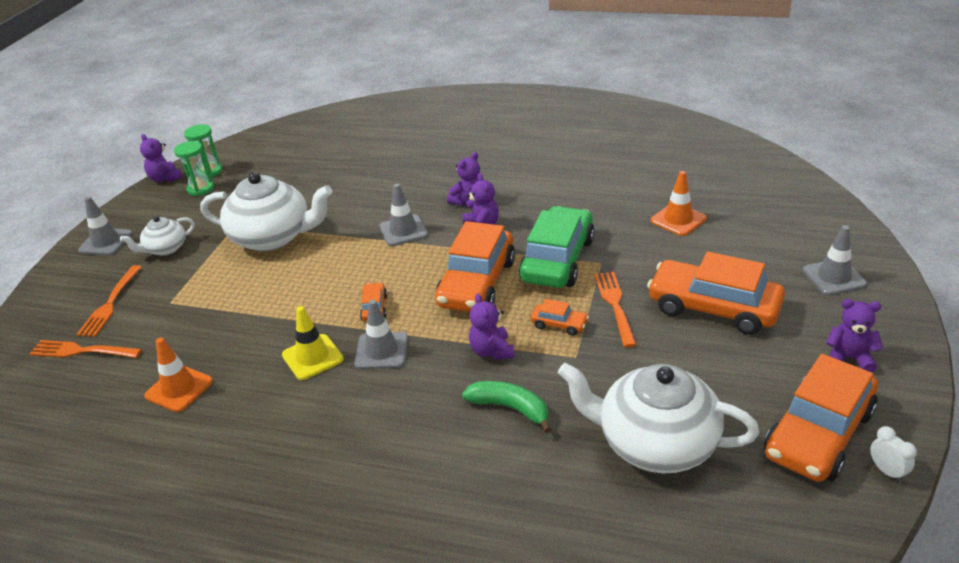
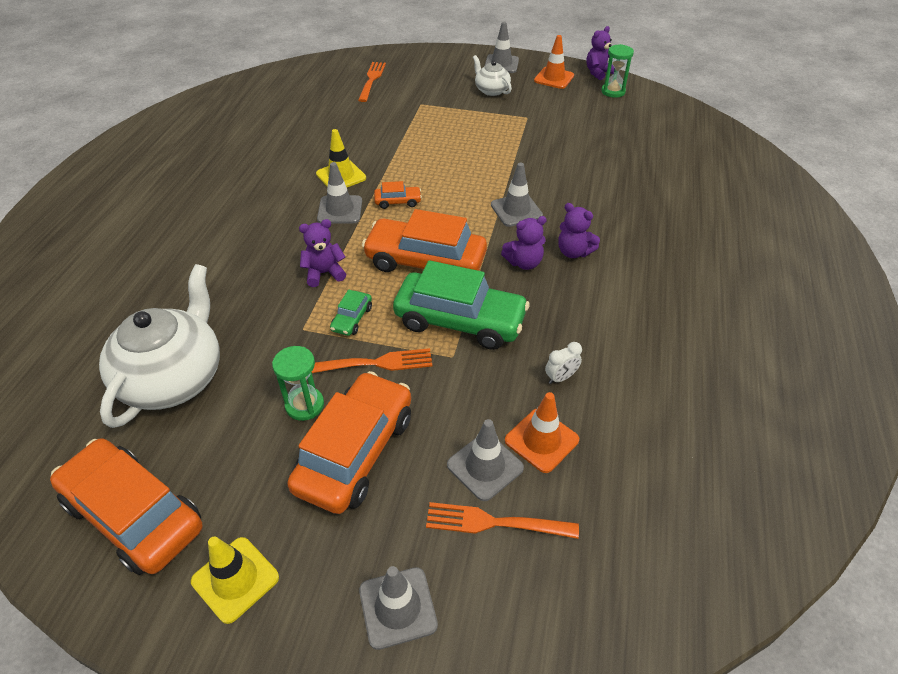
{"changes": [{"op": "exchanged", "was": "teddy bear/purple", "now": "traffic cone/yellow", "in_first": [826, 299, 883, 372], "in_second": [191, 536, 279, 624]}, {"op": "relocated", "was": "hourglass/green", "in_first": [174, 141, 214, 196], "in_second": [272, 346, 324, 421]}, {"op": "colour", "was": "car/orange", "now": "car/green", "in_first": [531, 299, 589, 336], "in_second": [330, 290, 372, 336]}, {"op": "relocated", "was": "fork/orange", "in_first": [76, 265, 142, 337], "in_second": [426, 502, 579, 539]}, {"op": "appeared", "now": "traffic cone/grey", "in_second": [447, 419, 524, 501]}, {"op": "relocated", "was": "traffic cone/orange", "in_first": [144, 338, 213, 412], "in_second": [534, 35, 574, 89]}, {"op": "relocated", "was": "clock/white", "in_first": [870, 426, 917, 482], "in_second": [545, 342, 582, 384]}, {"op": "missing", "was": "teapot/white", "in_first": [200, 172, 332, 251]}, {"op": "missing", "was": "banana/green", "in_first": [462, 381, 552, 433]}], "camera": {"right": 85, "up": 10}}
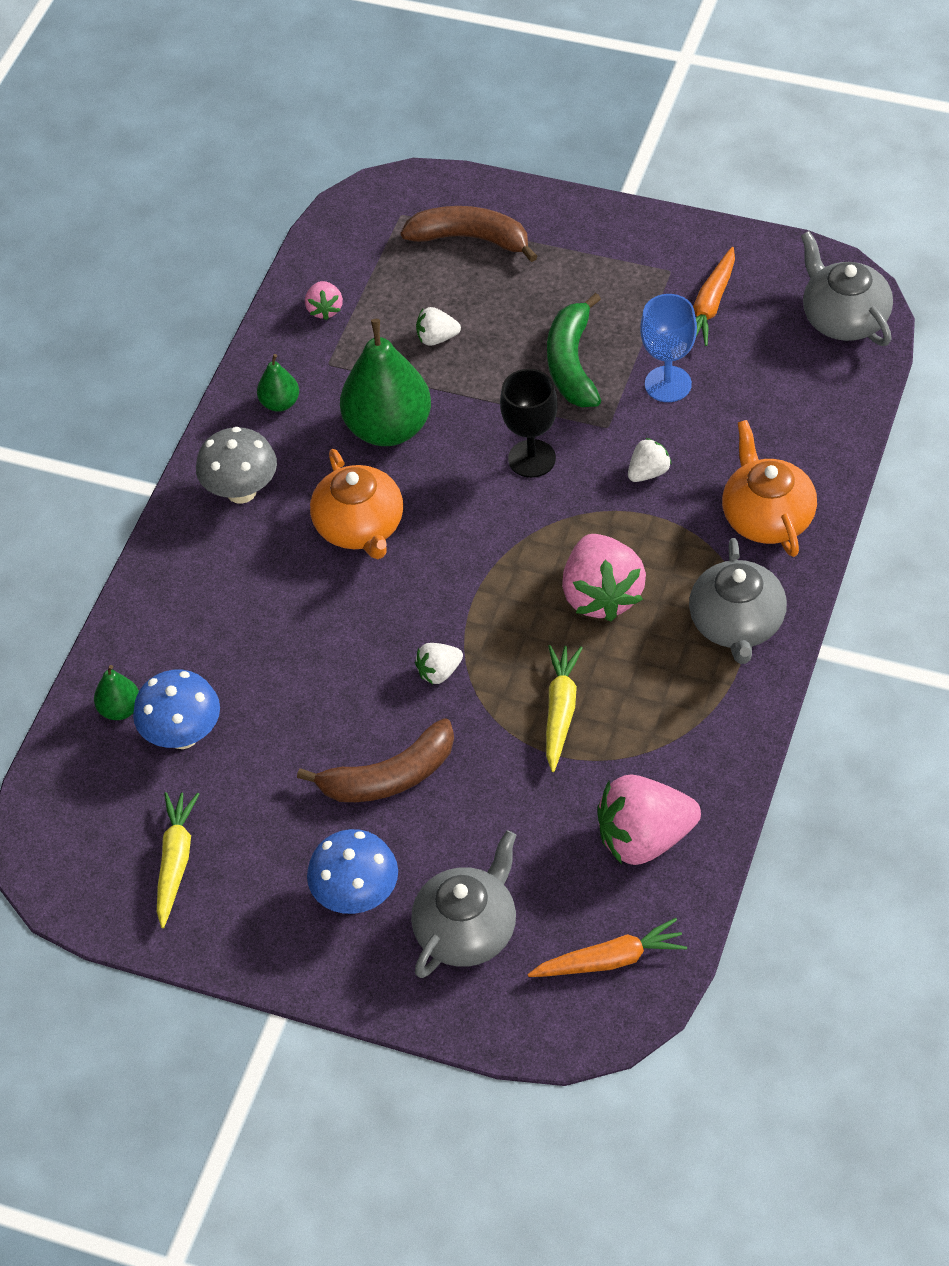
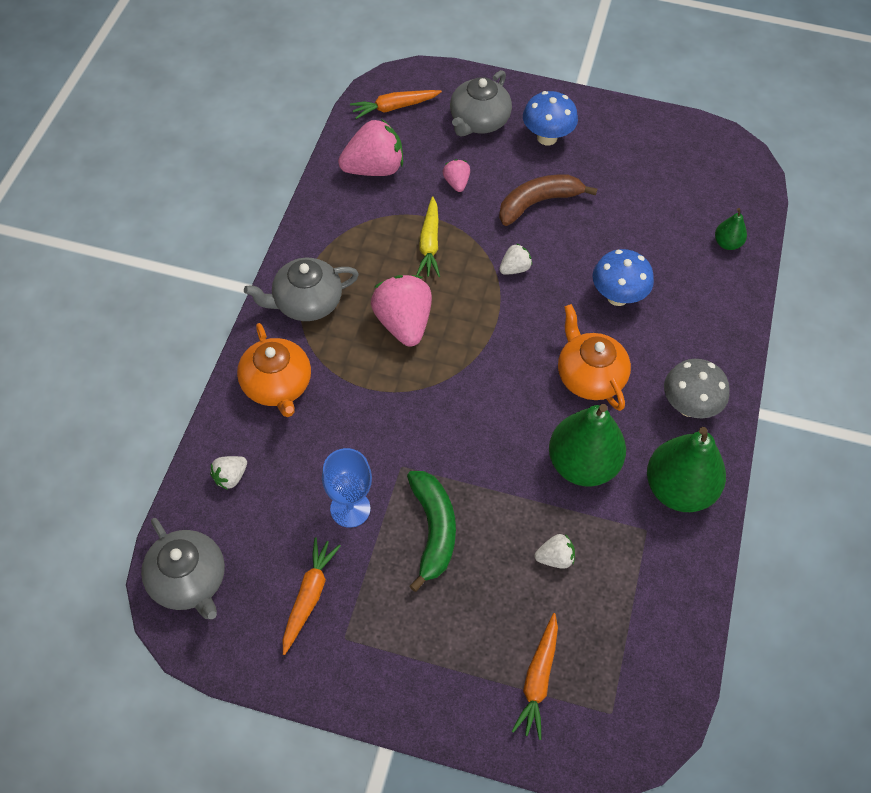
{"changes": [{"op": "relocated", "was": "strawberry/white", "in_first": [628, 438, 672, 482], "in_second": [210, 456, 247, 490]}, {"op": "spun", "was": "teapot/grey", "in_first": [689, 538, 787, 664], "in_second": [244, 258, 359, 321], "clockwise": -105}, {"op": "relocated", "was": "strawberry/pink", "in_first": [305, 281, 343, 320], "in_second": [443, 159, 470, 192]}, {"op": "exchanged", "was": "banana/brown", "now": "carrot/orange", "in_first": [401, 206, 538, 262], "in_second": [512, 613, 558, 740]}, {"op": "relocated", "was": "mushroom/blue", "in_first": [133, 670, 220, 749], "in_second": [592, 249, 654, 306]}, {"op": "size", "was": "pear/green", "in_first": [257, 354, 299, 412], "in_second": [647, 427, 726, 512], "ratio": 2.12}, {"op": "missing", "was": "carrot/yellow", "in_first": [157, 792, 199, 928]}, {"op": "missing", "was": "goblet/black", "in_first": [500, 369, 558, 478]}], "camera": {"right": 170, "up": 5}}
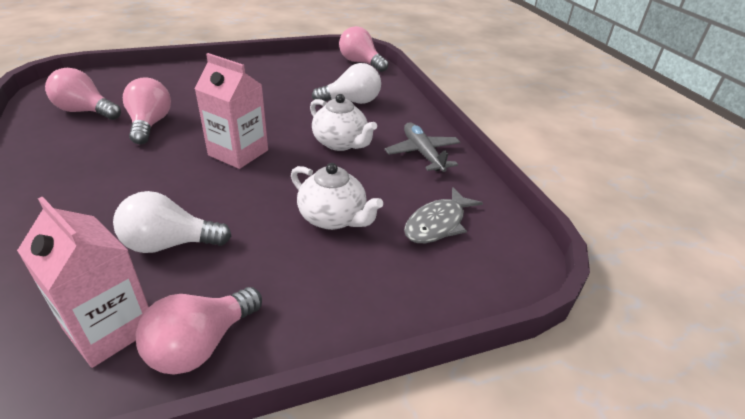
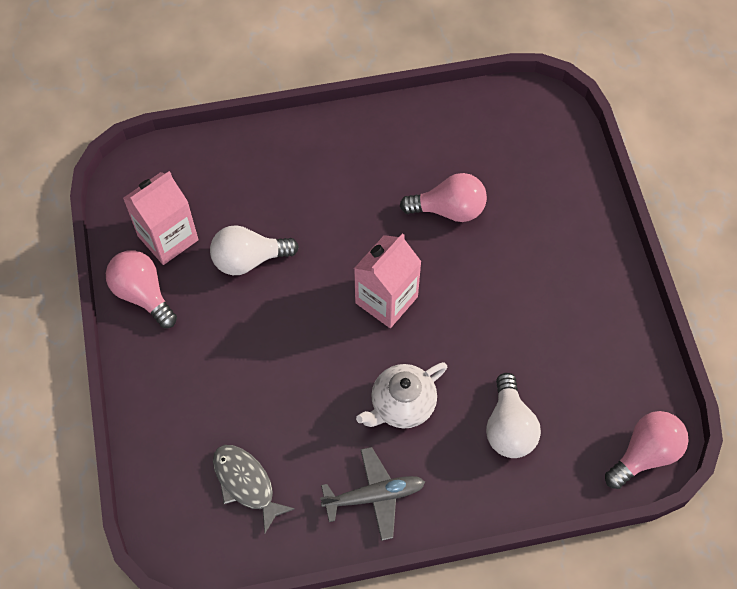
{"changes": [{"op": "spun", "was": "light bulb/white", "in_first": [113, 191, 231, 253], "in_second": [210, 225, 299, 275], "clockwise": -105}, {"op": "missing", "was": "light bulb/pink", "in_first": [45, 68, 121, 120]}, {"op": "missing", "was": "teapot/white", "in_first": [291, 163, 383, 230]}], "camera": {"right": 100, "up": 25}}
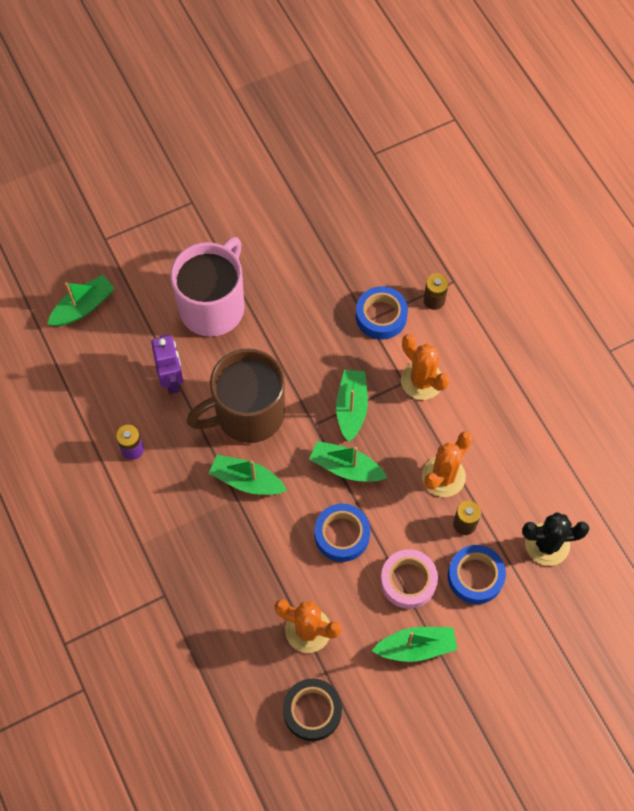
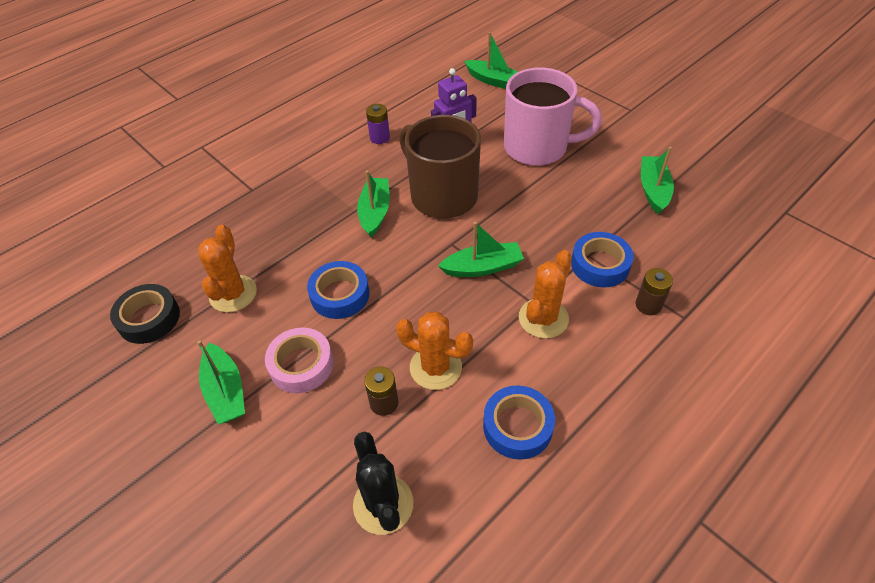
{"changes": [{"op": "relocated", "was": "tape/blue", "in_first": [448, 545, 506, 604], "in_second": [483, 385, 555, 460]}, {"op": "relocated", "was": "boat/green", "in_first": [309, 441, 387, 482], "in_second": [641, 147, 674, 214]}], "camera": {"right": 75, "up": -15}}
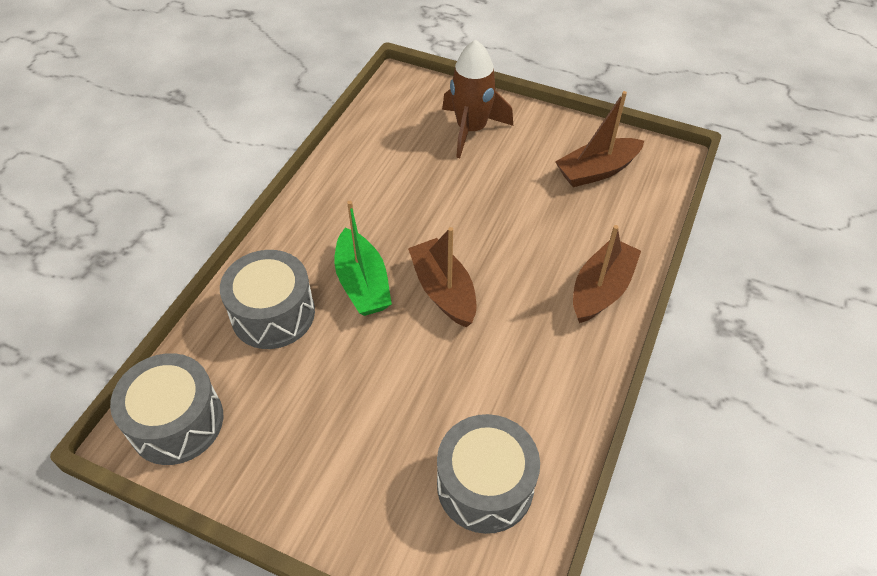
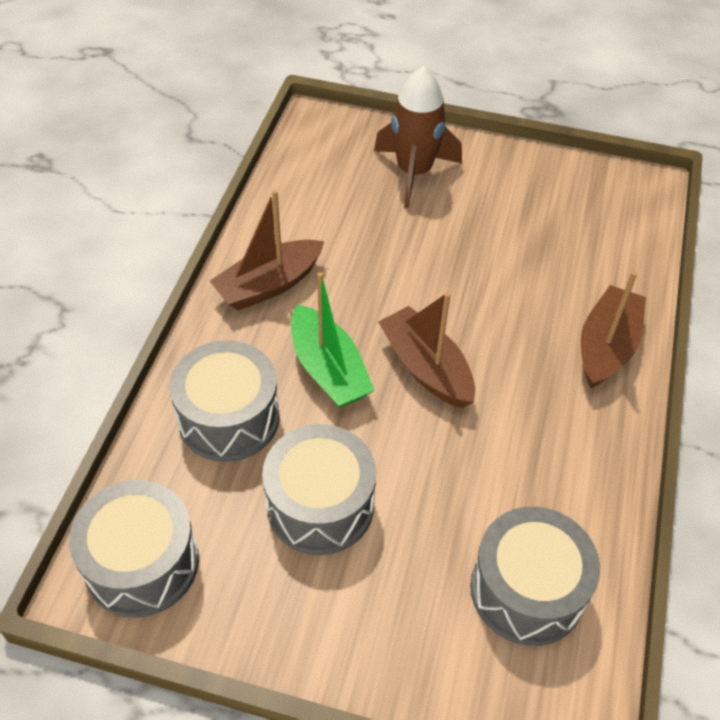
{"changes": [{"op": "relocated", "was": "boat/brown", "in_first": [555, 91, 644, 187], "in_second": [210, 190, 324, 311]}, {"op": "appeared", "now": "drum/grey", "in_second": [262, 424, 376, 555]}], "camera": {"right": -10, "up": 0}}
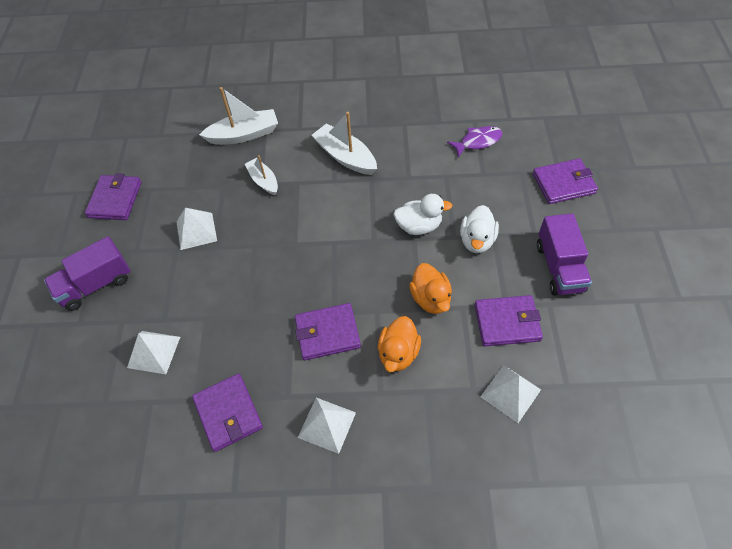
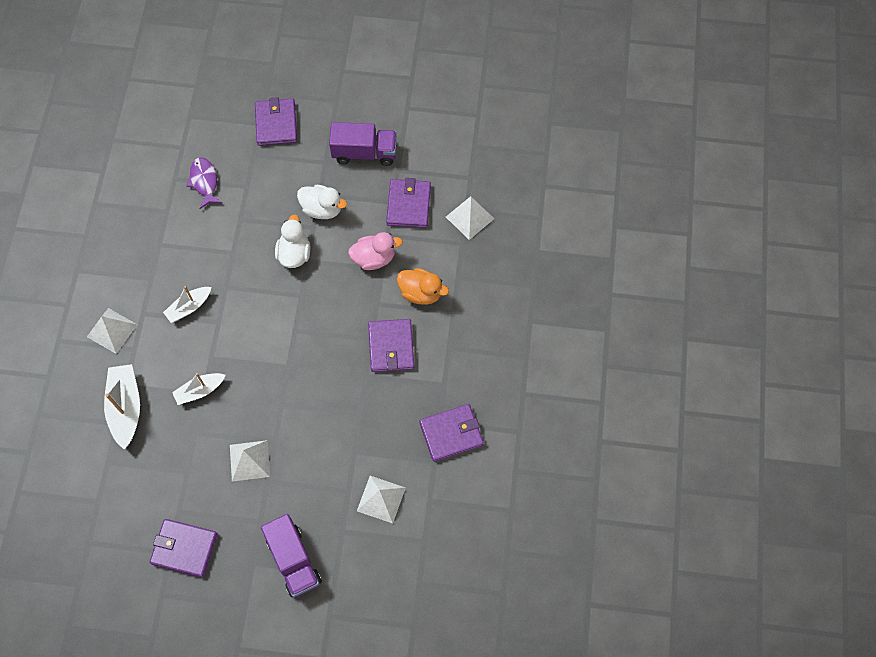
{"changes": [{"op": "relocated", "was": "pyramid/white", "in_first": [298, 398, 356, 454], "in_second": [87, 308, 137, 354]}, {"op": "size", "was": "boat/white", "in_first": [311, 112, 377, 175], "in_second": [163, 286, 212, 323], "ratio": 0.63}, {"op": "colour", "was": "duck/orange", "now": "duck/pink", "in_first": [409, 263, 452, 314], "in_second": [348, 232, 403, 270]}], "camera": {"right": -85, "up": 10}}
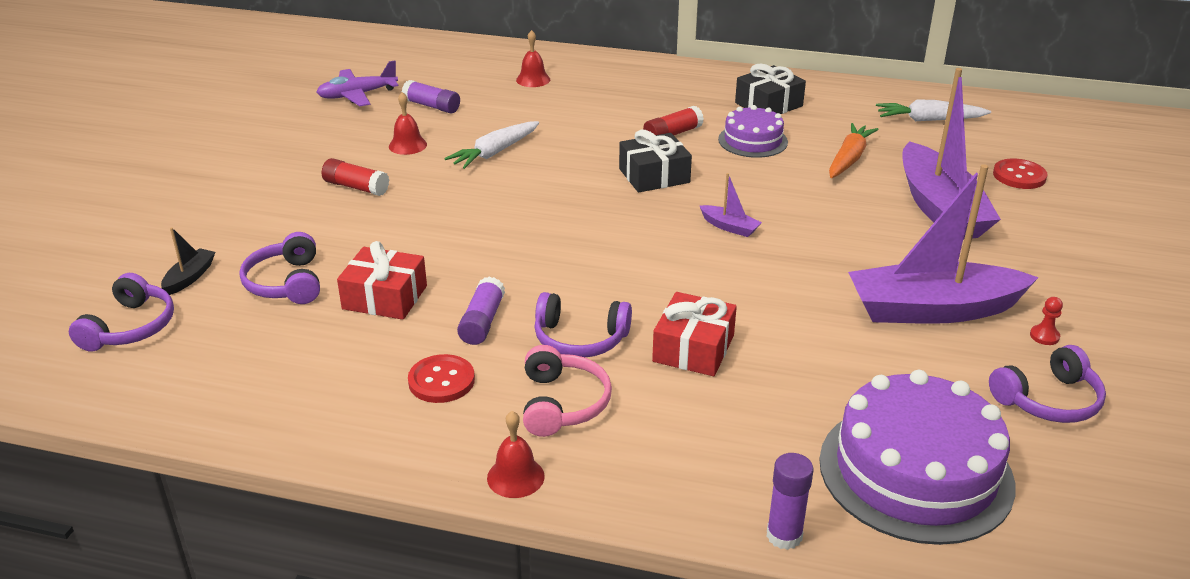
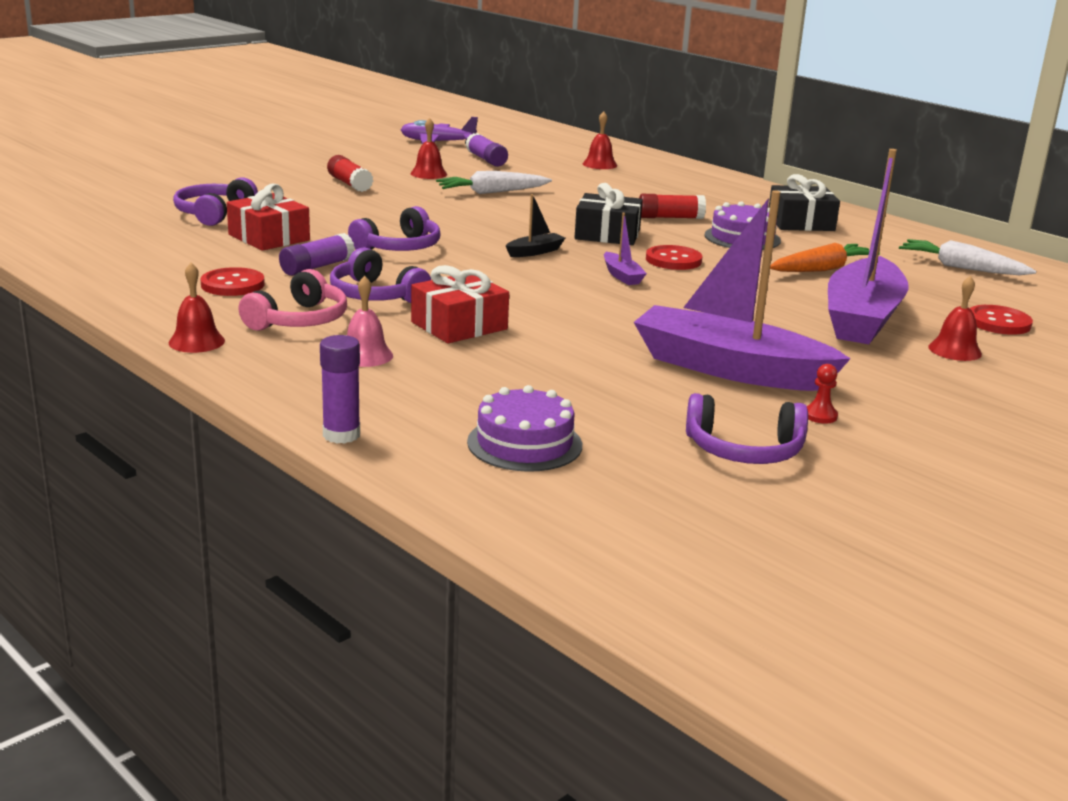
{"changes": [{"op": "appeared", "now": "bell/pink", "in_second": [347, 276, 393, 367]}, {"op": "relocated", "was": "headphones/purple", "in_first": [69, 273, 174, 352], "in_second": [348, 206, 441, 251]}, {"op": "size", "was": "cake/purple", "in_first": [819, 370, 1015, 545], "in_second": [467, 385, 582, 472], "ratio": 0.55}, {"op": "relocated", "was": "boat/black", "in_first": [161, 227, 215, 295], "in_second": [506, 194, 565, 257]}, {"op": "appeared", "now": "button/red", "in_second": [646, 245, 702, 270]}, {"op": "appeared", "now": "bell/red", "in_second": [928, 276, 982, 361]}], "camera": {"right": 30, "up": -10}}
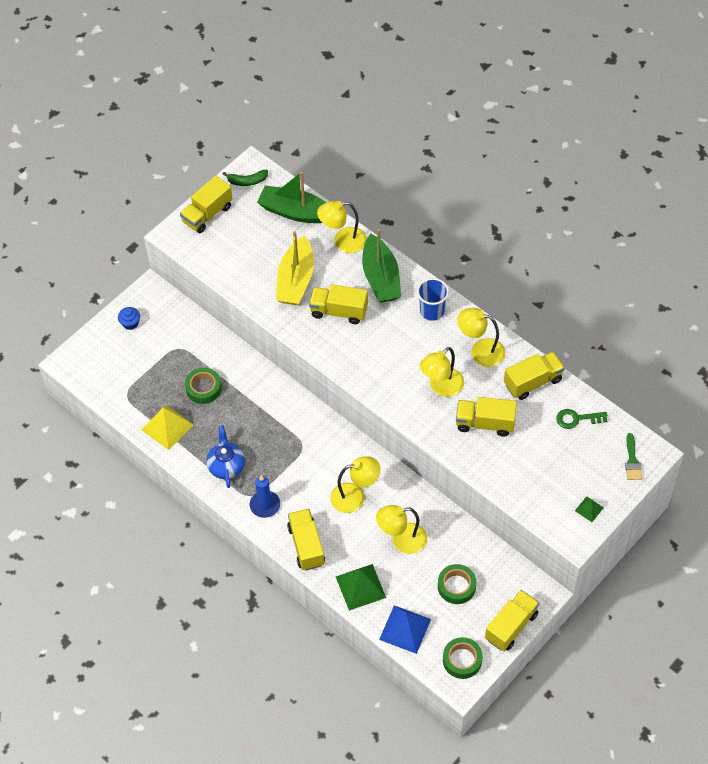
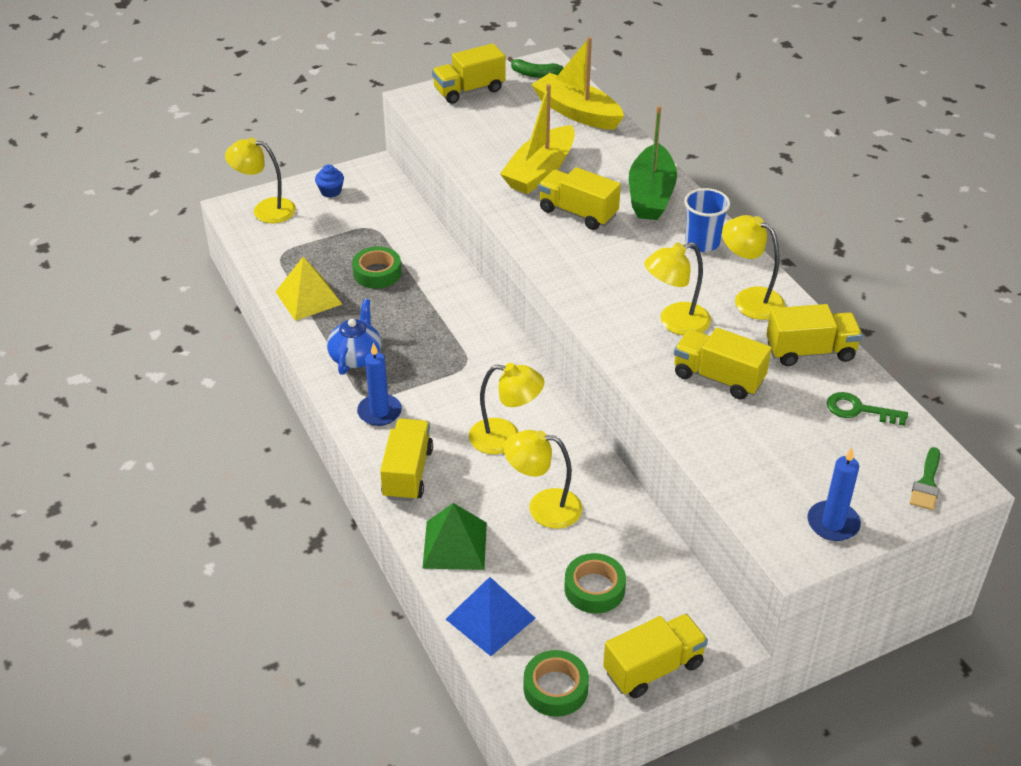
{"changes": [{"op": "relocated", "was": "lamp/yellow", "in_first": [317, 201, 367, 253], "in_second": [225, 137, 296, 223]}, {"op": "colour", "was": "boat/green", "now": "boat/yellow", "in_first": [257, 171, 326, 223], "in_second": [531, 37, 624, 130]}, {"op": "exchanged", "was": "pyramid/green", "now": "candle/blue", "in_first": [575, 496, 604, 522], "in_second": [807, 447, 861, 541]}], "camera": {"right": 20, "up": -15}}
